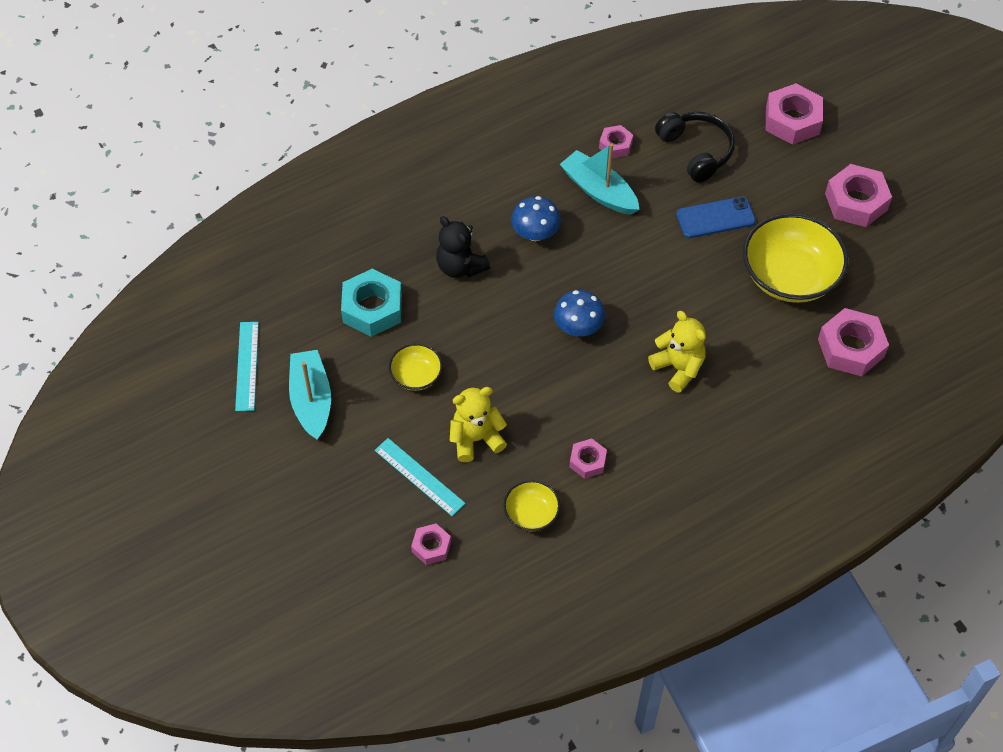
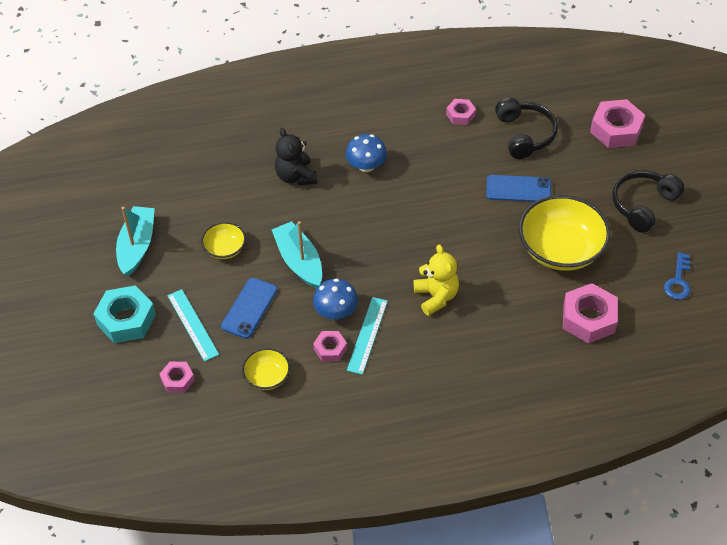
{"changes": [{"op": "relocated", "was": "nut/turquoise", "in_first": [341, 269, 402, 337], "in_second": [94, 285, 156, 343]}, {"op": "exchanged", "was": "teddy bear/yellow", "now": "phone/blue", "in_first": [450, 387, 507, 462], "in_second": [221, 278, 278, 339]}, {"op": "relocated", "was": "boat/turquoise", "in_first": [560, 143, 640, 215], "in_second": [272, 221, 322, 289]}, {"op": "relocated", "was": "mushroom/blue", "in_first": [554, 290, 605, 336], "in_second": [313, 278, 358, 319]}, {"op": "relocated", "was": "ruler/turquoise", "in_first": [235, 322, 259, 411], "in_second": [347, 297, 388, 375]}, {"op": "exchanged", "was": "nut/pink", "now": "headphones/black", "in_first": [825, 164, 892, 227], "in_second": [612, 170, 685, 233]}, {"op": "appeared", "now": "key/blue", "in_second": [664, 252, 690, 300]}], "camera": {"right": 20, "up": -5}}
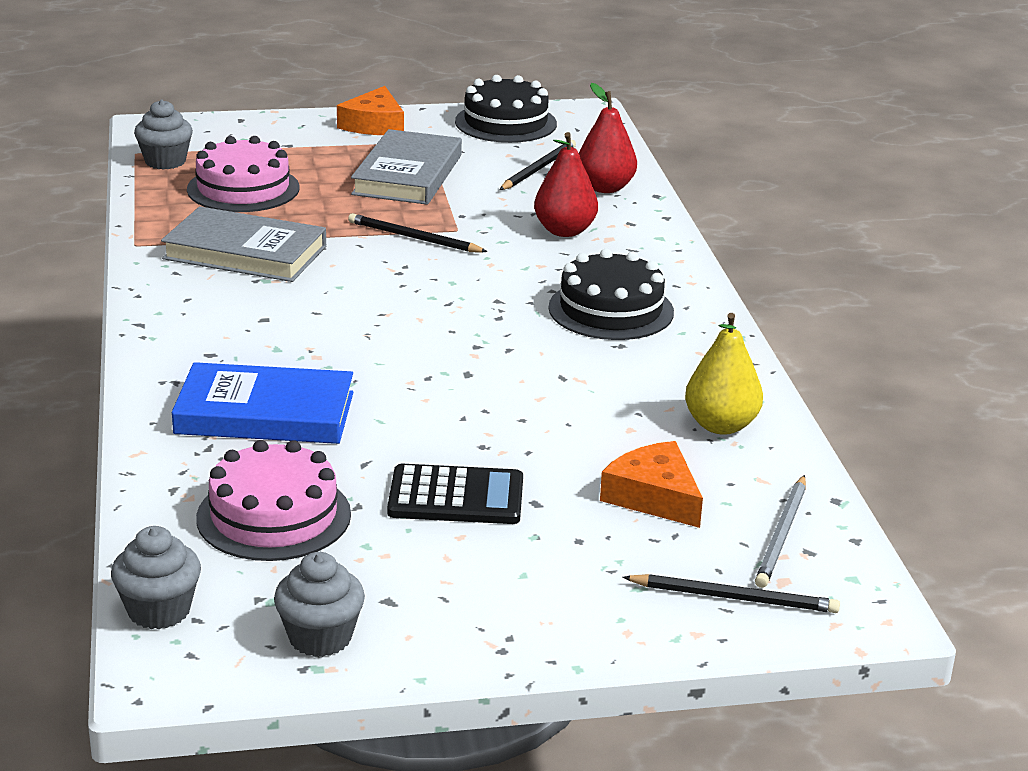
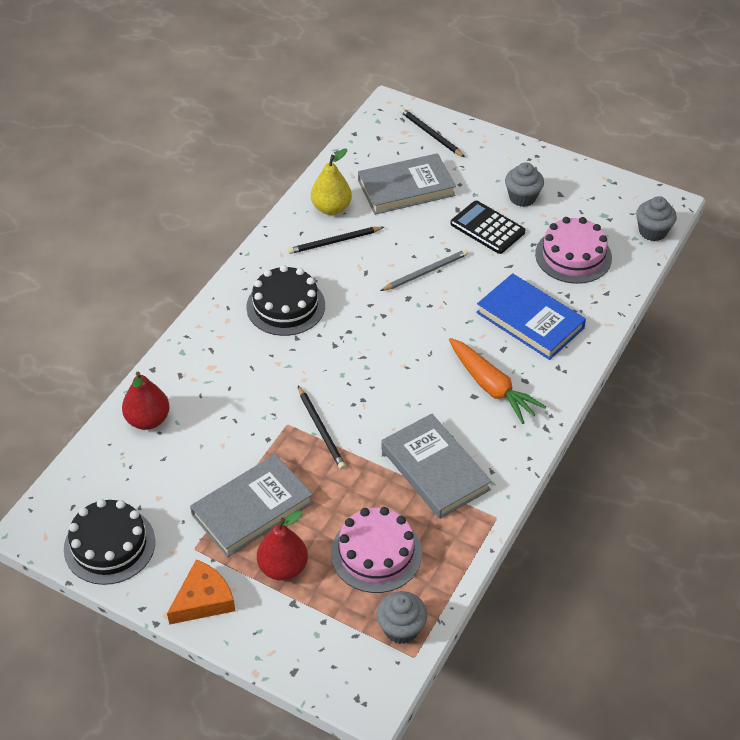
{"changes": [{"op": "relocated", "was": "pear/red", "in_first": [534, 132, 598, 237], "in_second": [257, 511, 308, 581]}, {"op": "relocated", "was": "pencil/black", "in_first": [499, 140, 576, 190], "in_second": [288, 227, 384, 254]}, {"op": "exchanged", "was": "cheese/orange", "now": "book/grey", "in_first": [600, 441, 703, 528], "in_second": [358, 153, 456, 215]}, {"op": "relocated", "was": "pencil/grey", "in_first": [755, 475, 806, 588], "in_second": [380, 250, 468, 291]}, {"op": "appeared", "now": "carrot/orange", "in_second": [449, 338, 546, 424]}, {"op": "relocated", "was": "cupcake/grey", "in_first": [274, 552, 365, 657], "in_second": [505, 162, 544, 207]}], "camera": {"right": -140, "up": 20}}
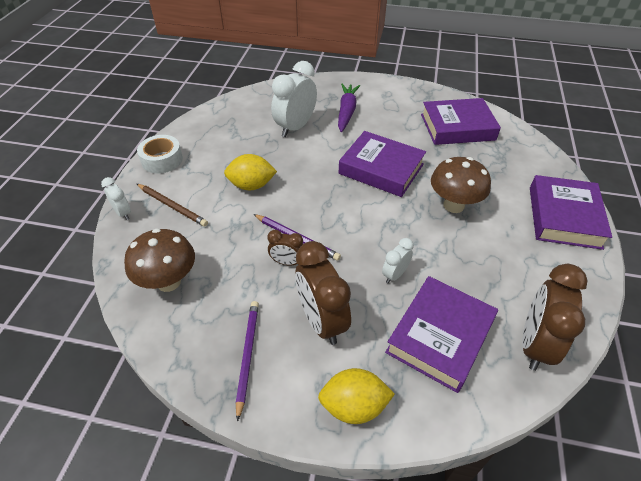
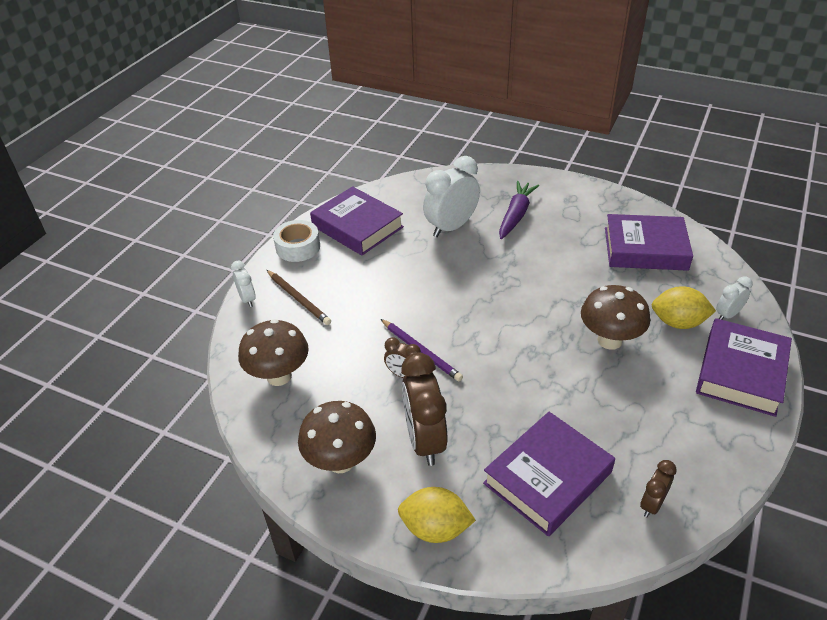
{"changes": [{"op": "exchanged", "was": "pencil/purple", "now": "mushroom/brown", "in_first": [236, 301, 259, 422], "in_second": [298, 401, 376, 473]}, {"op": "relocated", "was": "book/purple", "in_first": [339, 131, 426, 197], "in_second": [310, 186, 404, 255]}, {"op": "size", "was": "clock/brown", "in_first": [522, 264, 588, 371], "in_second": [640, 460, 677, 518], "ratio": 0.52}, {"op": "relocated", "was": "lemon/yellow", "in_first": [224, 154, 277, 190], "in_second": [652, 286, 716, 329]}, {"op": "relocated", "was": "clock/white", "in_first": [382, 238, 414, 283], "in_second": [716, 276, 753, 320]}], "camera": {"right": 15, "up": -5}}
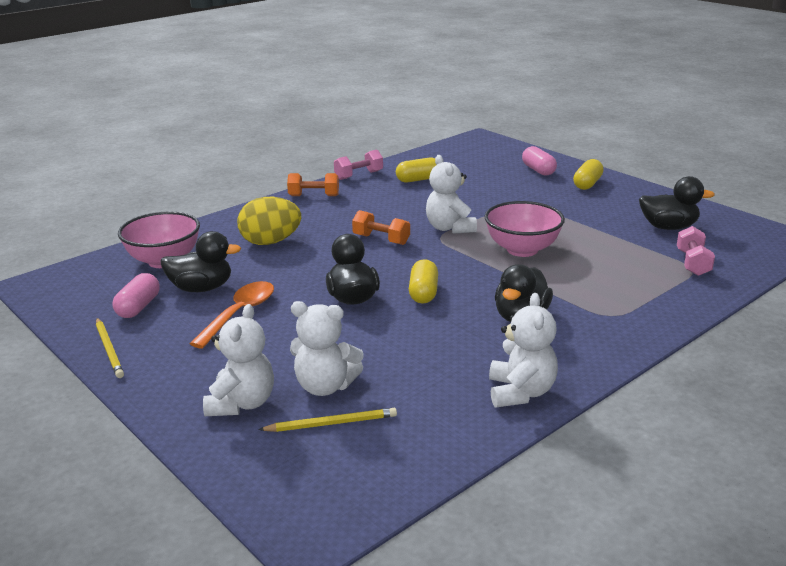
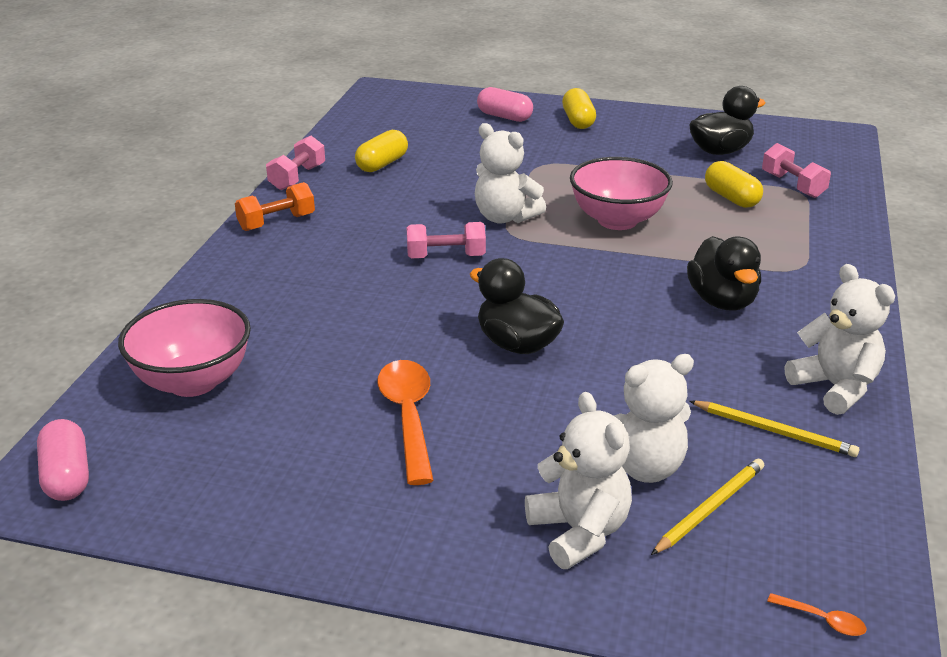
{"changes": [{"op": "relocated", "was": "capsule/pink", "in_first": [112, 273, 159, 318], "in_second": [37, 419, 89, 501]}, {"op": "colour", "was": "dumbbell/orange", "now": "dumbbell/pink", "in_first": [352, 210, 410, 245], "in_second": [407, 222, 486, 259]}, {"op": "relocated", "was": "pencil/yellow", "in_first": [96, 318, 124, 378], "in_second": [690, 401, 860, 457]}, {"op": "relocated", "was": "capsule/yellow", "in_first": [409, 259, 438, 304], "in_second": [705, 161, 763, 208]}, {"op": "appeared", "now": "spoon/orange", "in_second": [767, 593, 866, 636]}, {"op": "missing", "was": "duck/black", "in_first": [160, 231, 241, 292]}, {"op": "missing", "was": "egg/yellow", "in_first": [237, 197, 301, 245]}], "camera": {"right": -35, "up": 5}}
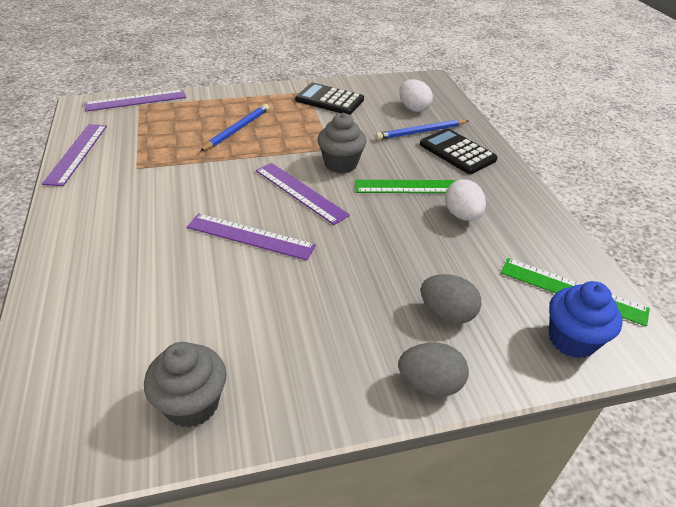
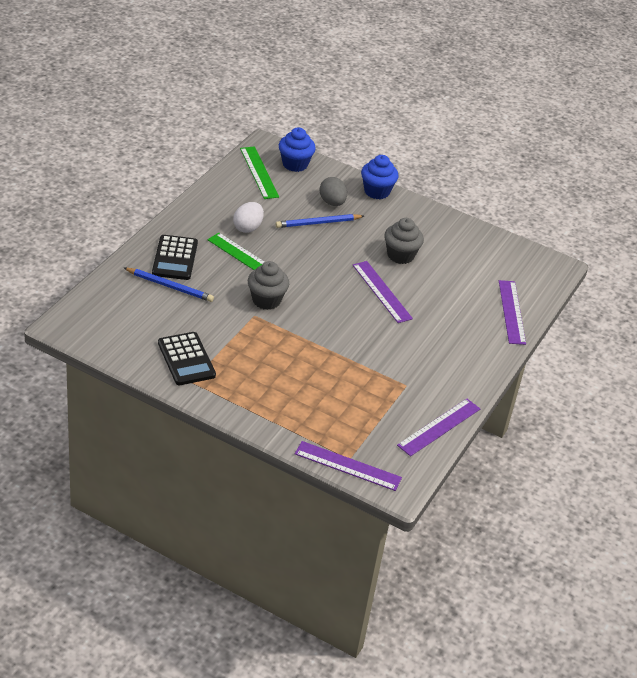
{"changes": [{"op": "relocated", "was": "pencil/blue", "in_first": [200, 104, 269, 152], "in_second": [275, 214, 364, 228]}, {"op": "exchanged", "was": "egg/grey", "now": "cupcake/blue", "in_first": [398, 342, 469, 396], "in_second": [361, 155, 399, 199]}, {"op": "relocated", "was": "cupcake/grey", "in_first": [144, 342, 227, 428], "in_second": [384, 218, 424, 264]}, {"op": "relocated", "was": "ruler/purple", "in_first": [256, 163, 350, 225], "in_second": [499, 280, 526, 345]}, {"op": "missing", "was": "egg/white", "in_first": [399, 79, 433, 112]}], "camera": {"right": -140, "up": 0}}
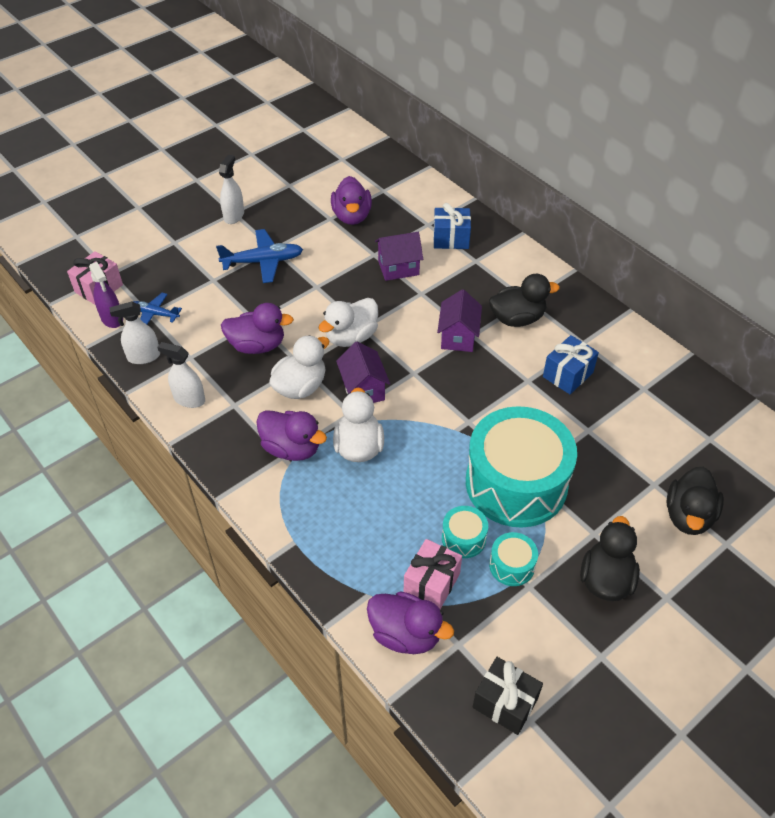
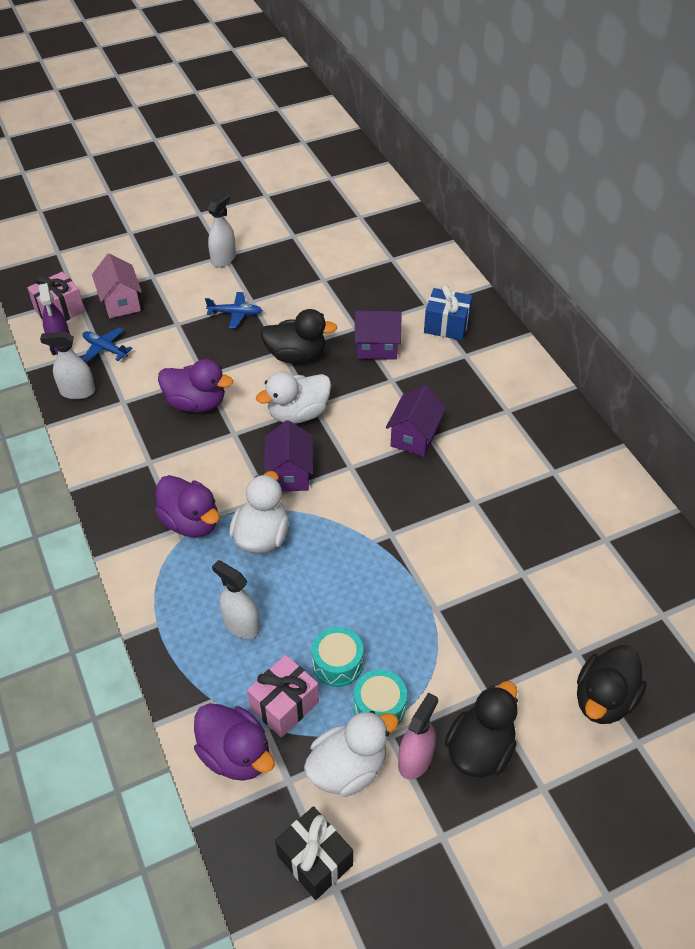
{"changes": [{"op": "appeared", "now": "house/pink", "in_second": [92, 254, 142, 318]}, {"op": "size", "was": "plane/blue", "in_first": [216, 229, 303, 283], "in_second": [205, 292, 263, 328], "ratio": 0.62}, {"op": "relocated", "was": "spray bottle/white", "in_first": [157, 342, 205, 408], "in_second": [212, 560, 260, 639]}, {"op": "relocated", "was": "duck/black", "in_first": [489, 274, 560, 327], "in_second": [260, 309, 337, 363]}, {"op": "relocated", "was": "duck/white", "in_first": [269, 335, 329, 399], "in_second": [304, 711, 399, 797]}, {"op": "appeared", "now": "spray bottle/pink", "in_second": [398, 692, 438, 780]}, {"op": "missing", "was": "duck/purple", "in_first": [331, 176, 372, 225]}, {"op": "missing", "was": "drum/turquoise", "in_first": [466, 406, 577, 527]}, {"op": "missing", "was": "gift/blue", "in_first": [543, 335, 599, 394]}], "camera": {"right": 15, "up": 0}}
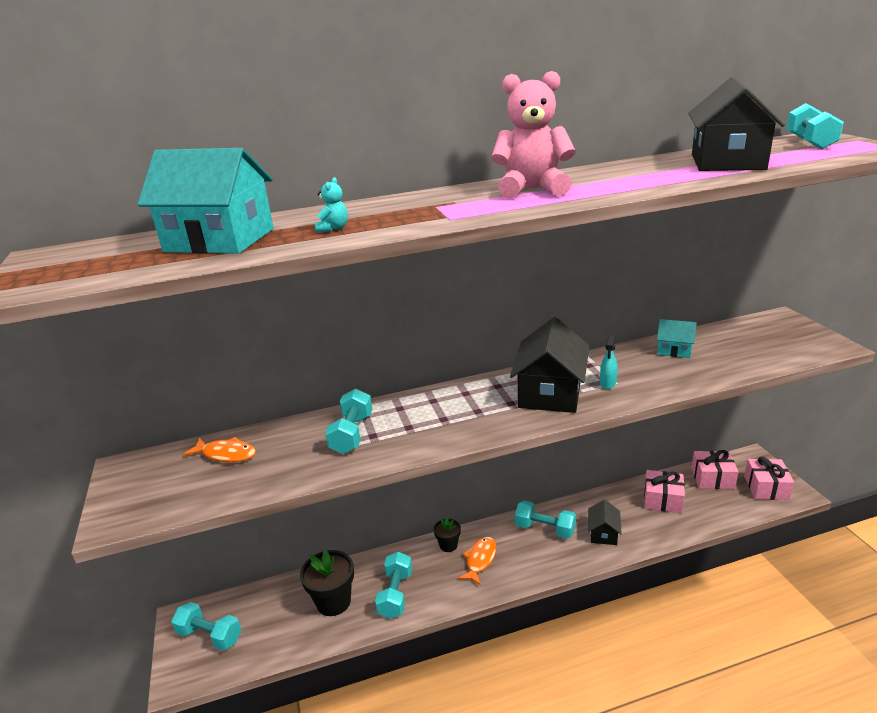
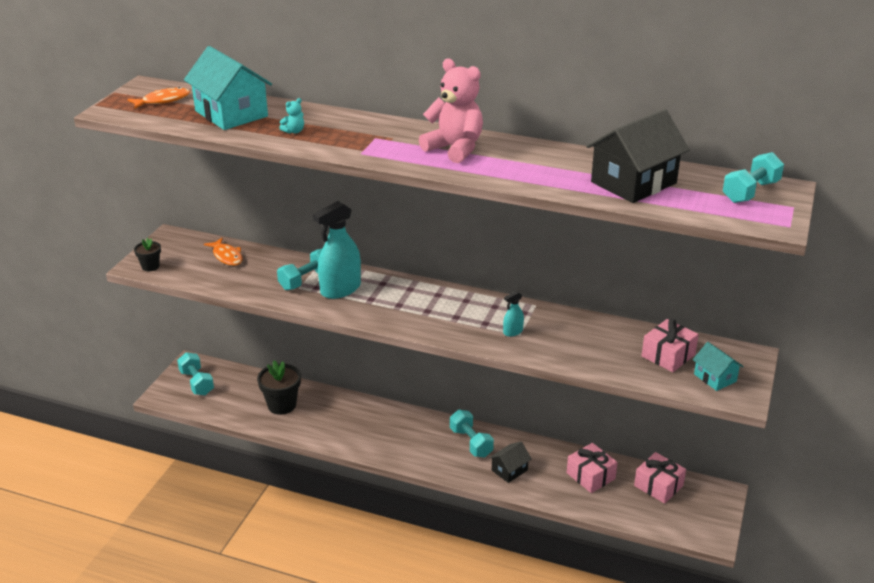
{"changes": [{"op": "relocated", "was": "fish/orange", "in_first": [458, 537, 496, 585], "in_second": [128, 87, 190, 109]}, {"op": "relocated", "was": "flower pot/black", "in_first": [433, 517, 461, 552], "in_second": [134, 238, 161, 271]}, {"op": "appeared", "now": "spray bottle/turquoise", "in_second": [313, 201, 361, 299]}, {"op": "relocated", "was": "gift/pink", "in_first": [744, 457, 794, 500], "in_second": [642, 319, 699, 372]}, {"op": "relocated", "was": "house/turquoise", "in_first": [657, 319, 697, 358], "in_second": [693, 342, 744, 391]}, {"op": "missing", "was": "dumbbell/turquoise", "in_first": [375, 552, 412, 619]}, {"op": "missing", "was": "house/black", "in_first": [510, 317, 589, 413]}], "camera": {"right": 35, "up": 5}}
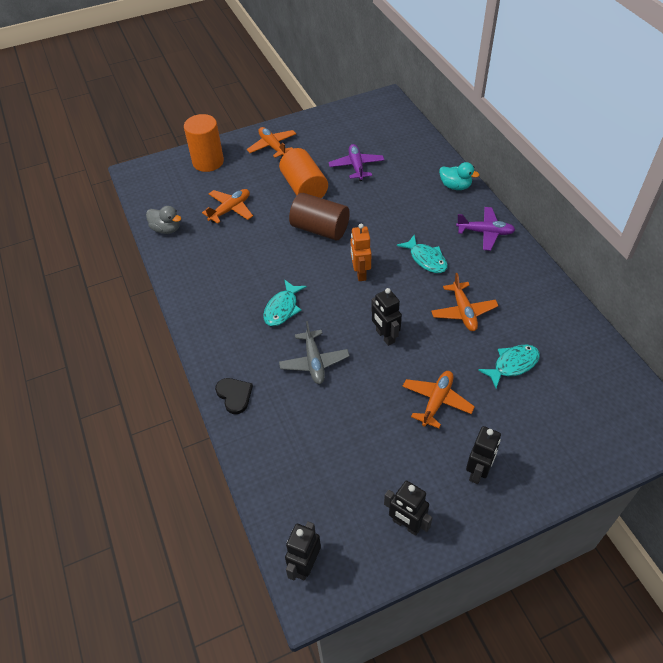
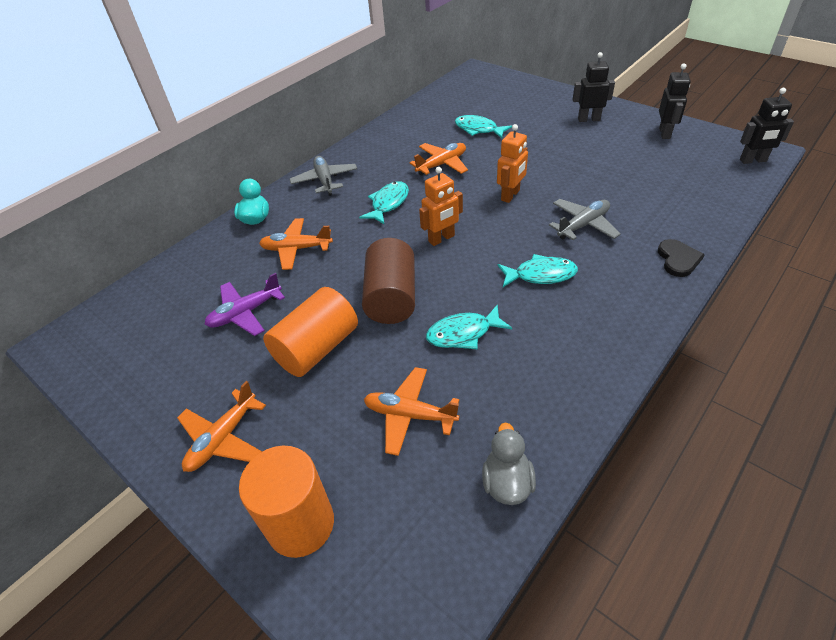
{"changes": [{"op": "relocated", "was": "plane/orange", "in_first": [402, 371, 475, 429], "in_second": [259, 218, 333, 270]}, {"op": "colour", "was": "plane/purple", "now": "plane/grey", "in_first": [456, 207, 515, 251], "in_second": [290, 156, 357, 196]}, {"op": "appeared", "now": "fish/turquoise", "in_second": [426, 304, 512, 349]}, {"op": "colour", "was": "robot/black", "now": "robot/orange", "in_first": [371, 288, 402, 346], "in_second": [497, 124, 528, 203]}, {"op": "spun", "was": "heart/black", "in_first": [215, 378, 253, 414], "in_second": [658, 239, 705, 277], "clockwise": 150}], "camera": {"right": -115, "up": -5}}
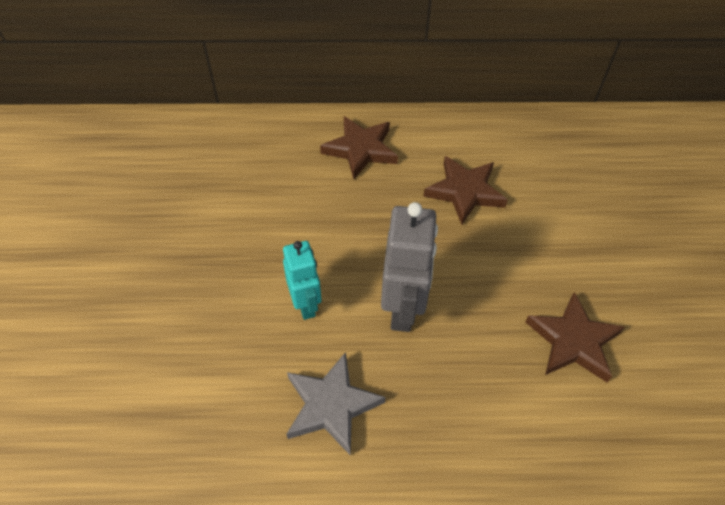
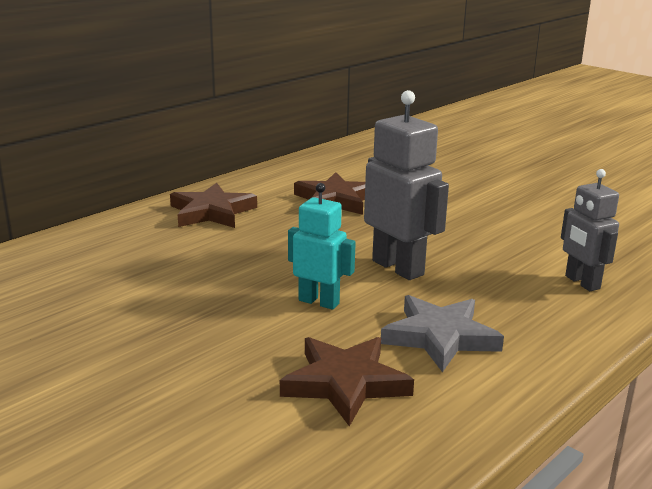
{"changes": [{"op": "relocated", "was": "star/brown", "in_first": [525, 292, 625, 382], "in_second": [280, 337, 414, 427]}, {"op": "appeared", "now": "robot/grey", "in_second": [561, 169, 619, 291]}], "camera": {"right": -45, "up": -30}}
